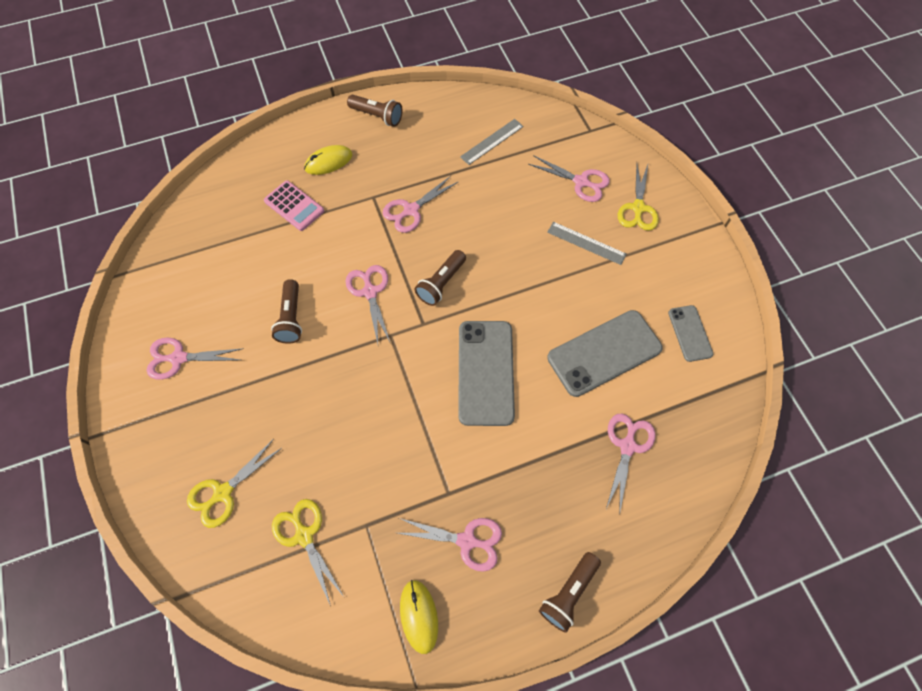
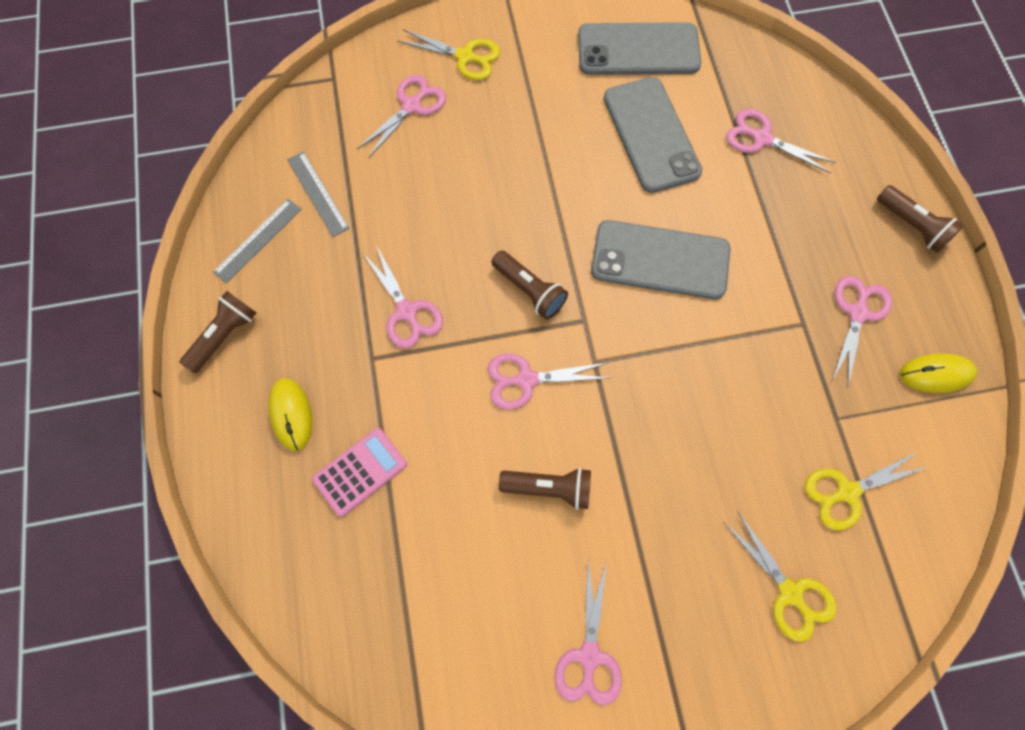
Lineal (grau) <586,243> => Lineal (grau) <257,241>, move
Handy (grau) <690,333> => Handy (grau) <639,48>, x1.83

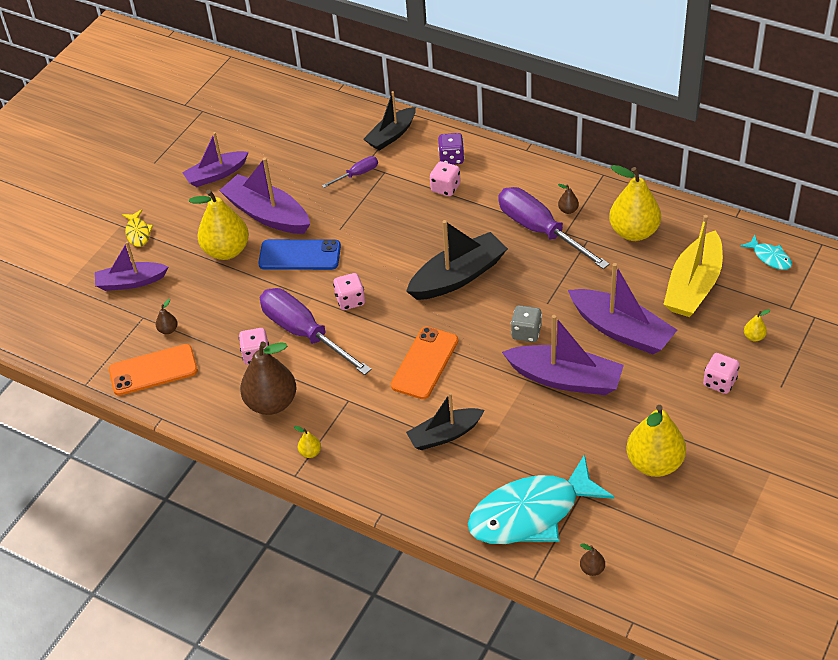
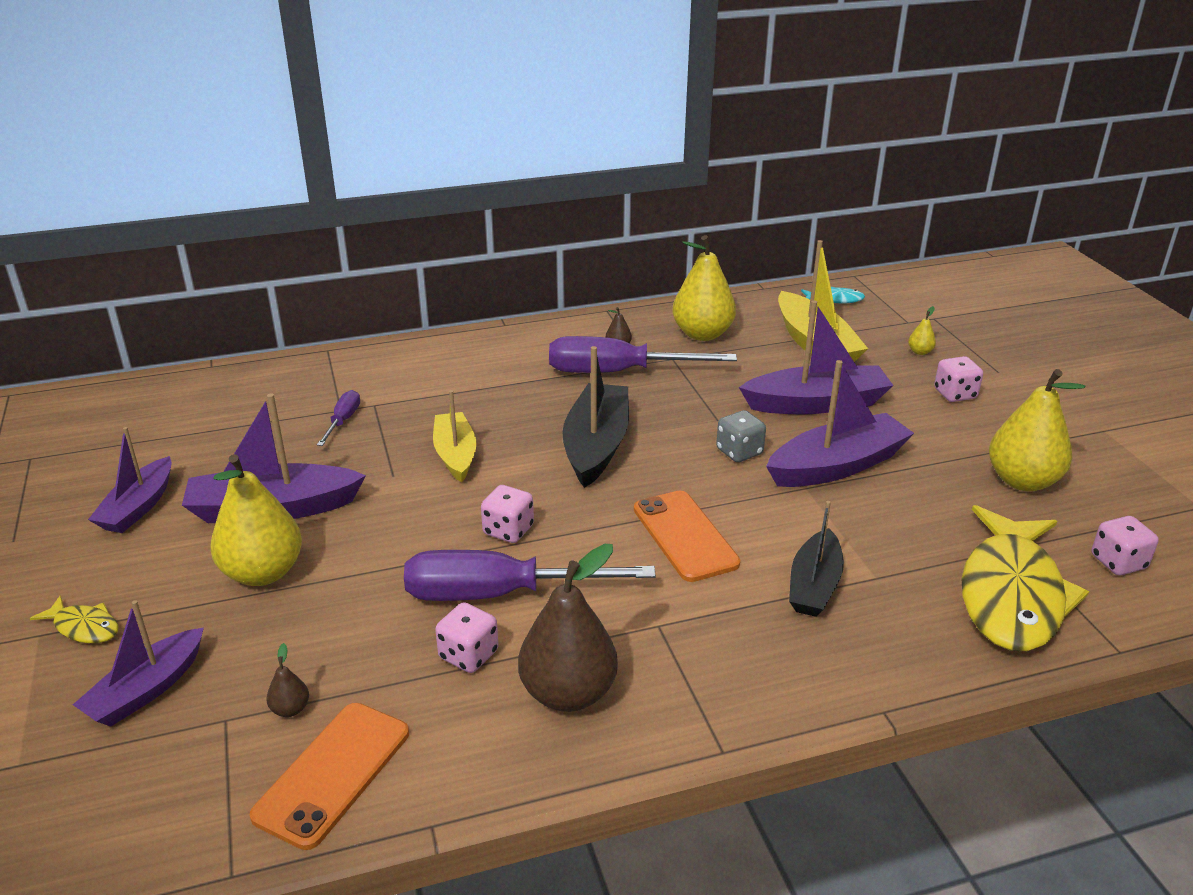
nothing => Boot (gelb) <455,436>
Fisch (türkis) <541,499> => Fisch (gelb) <1025,578>
Spielwürfel (rosa) <445,178> => Spielwürfel (rosa) <1125,545>, move
Handy (blau) <299,254> => nothing
Birne (gelb) <307,442> => nothing
Boot (schwarz) <390,121> => nothing
Spielwürfel (lila) <451,148> => nothing
Birne (braun) <592,559> => nothing

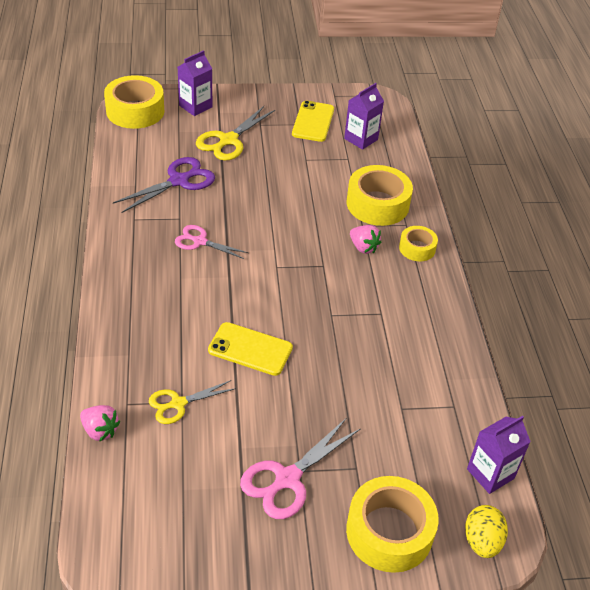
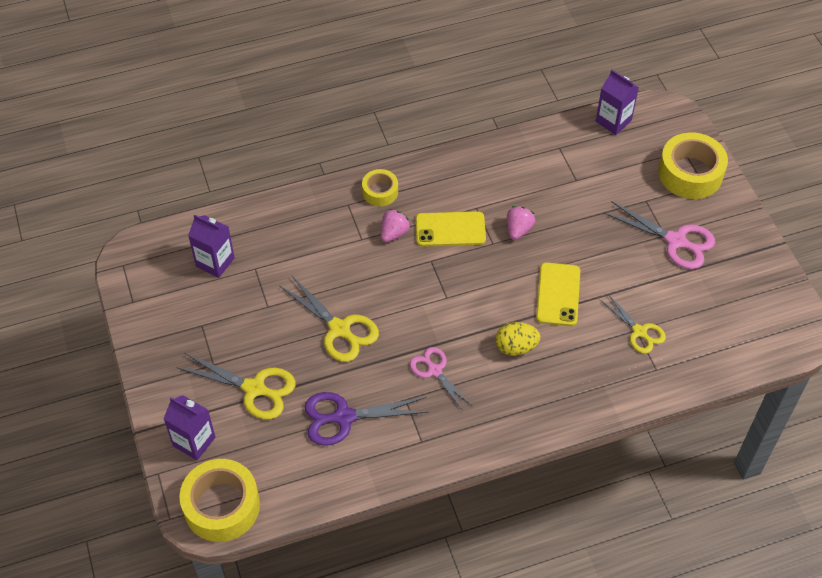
nothing => Schere (gelb) <329,319>
Schere (lila) <164,185> => Schere (lila) <366,419>, 45 degrees counterclockwise
Schere (rosa) <212,242> => Schere (rosa) <440,379>, 135 degrees clockwise
Handy (gelb) <313,121> => Handy (gelb) <450,229>, move
Ei (gelb) <486,531> => Ei (gelb) <517,339>, move
Erdbeere (rosa) <100,423> => Erdbeere (rosa) <521,223>, move
Klebeband (gelb) <380,195> => nothing

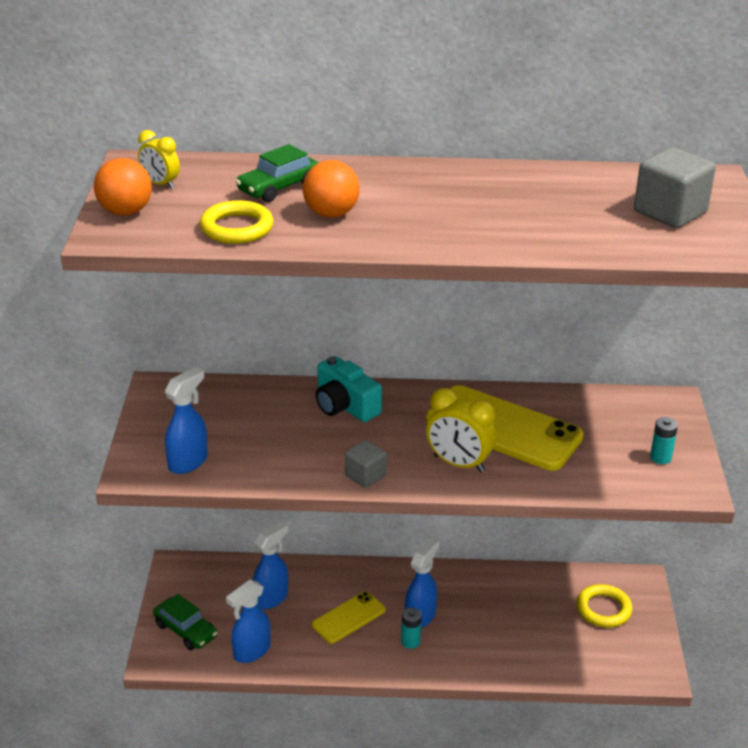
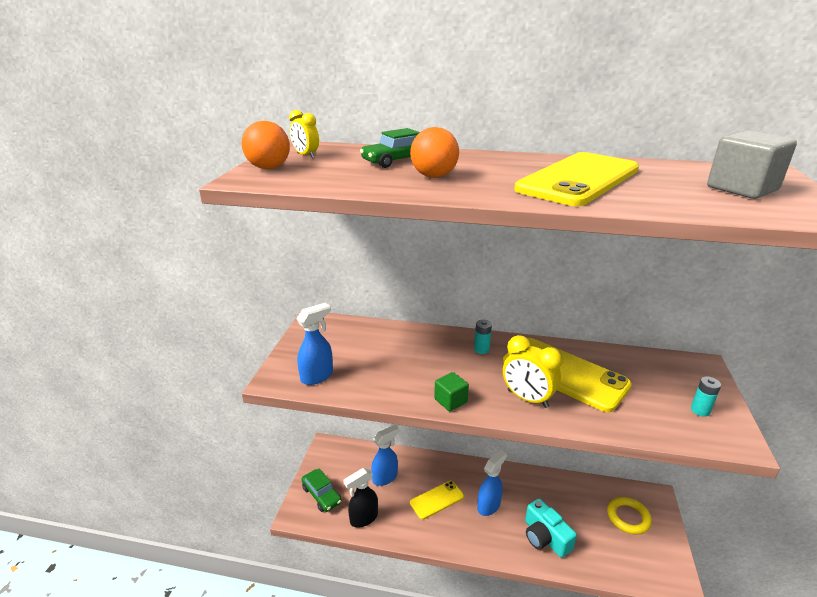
Sprühflasche (blau) <248,621> => Sprühflasche (schwarz) <360,498>
Kubus (grau) <366,464> => Kubus (grün) <451,391>
Batterie (türkis) <411,628> => Batterie (türkis) <483,337>, move
nothing => Handy (gelb) <576,179>
Kamera (türkis) <349,389> => Kamera (türkis) <551,528>, move
Ring (gelb) <236,222> => nothing

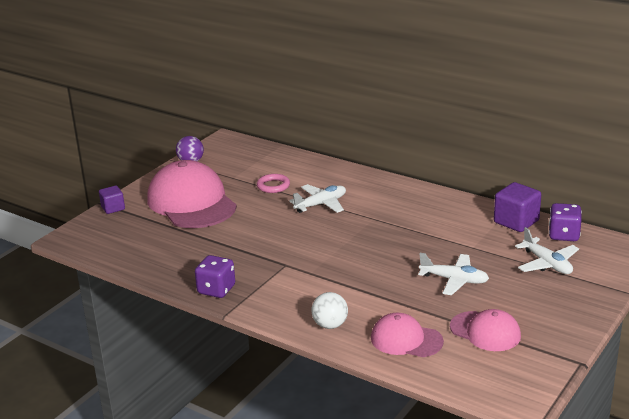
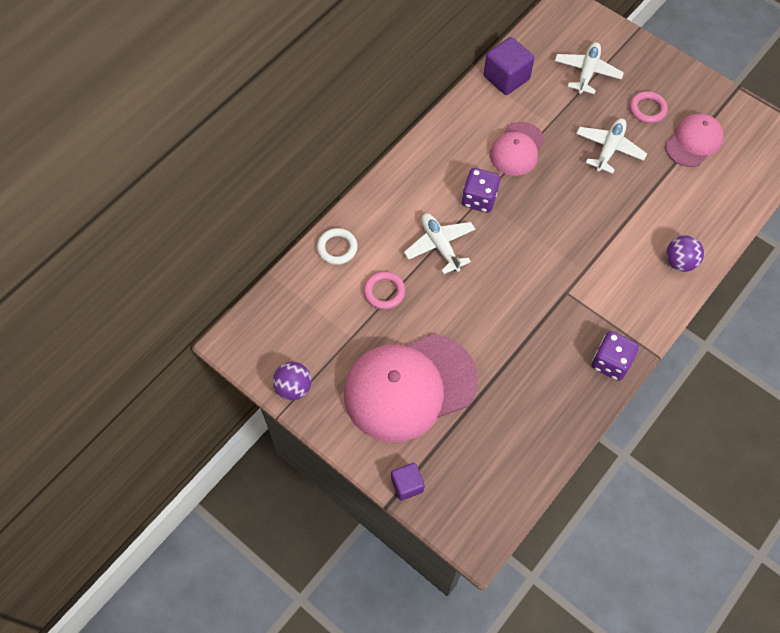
nothing => Ring (weiß) <337,246>
Spielwürfel (lila) <565,222> => Spielwürfel (lila) <481,190>, move
Kappe (rosa) <407,335> => Kappe (rosa) <517,149>, move
Flugzeug (weiß) <547,250> => Flugzeug (weiß) <589,68>, 45 degrees counterclockwise
nothing => Ring (rosa) <649,107>
Ball (weiß) <329,310> => Ball (lila) <685,253>

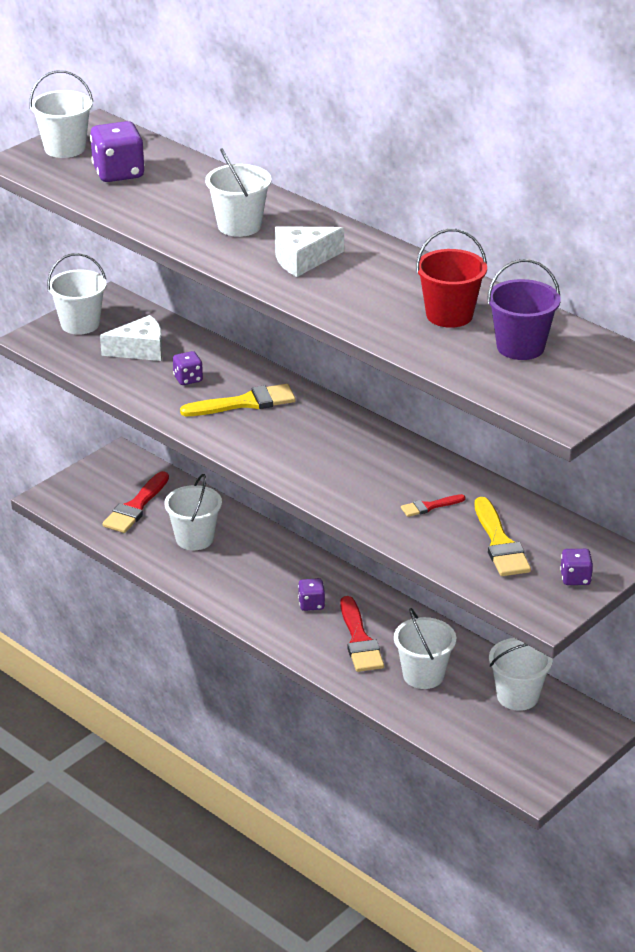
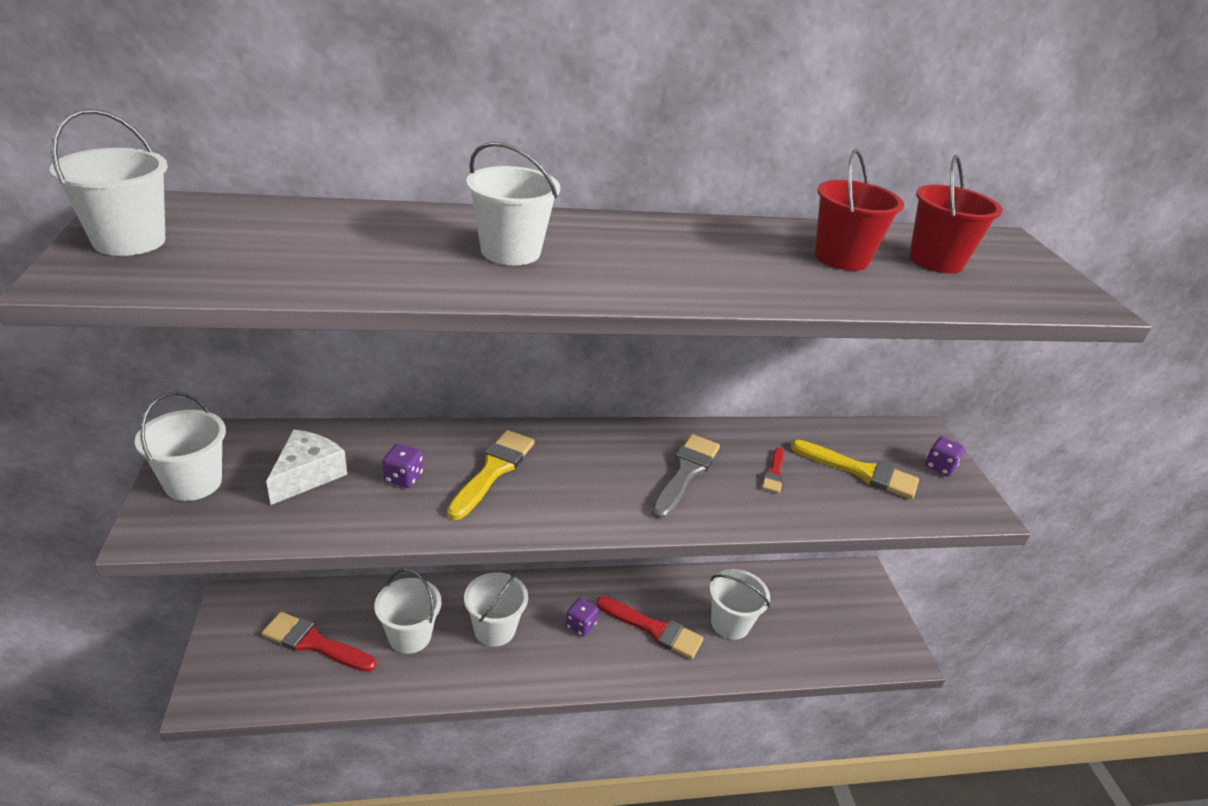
Pinsel (rot) <135,502> => Pinsel (rot) <318,642>, 135 degrees clockwise
Eimer (weiß) <521,674> => Eimer (weiß) <496,608>, move
nothing => Pinsel (grau) <685,476>
Eimer (lila) <524,309> => Eimer (rot) <956,214>
Spielwürfel (lila) <117,151> => nothing
Käse (weiß) <309,251> => nothing

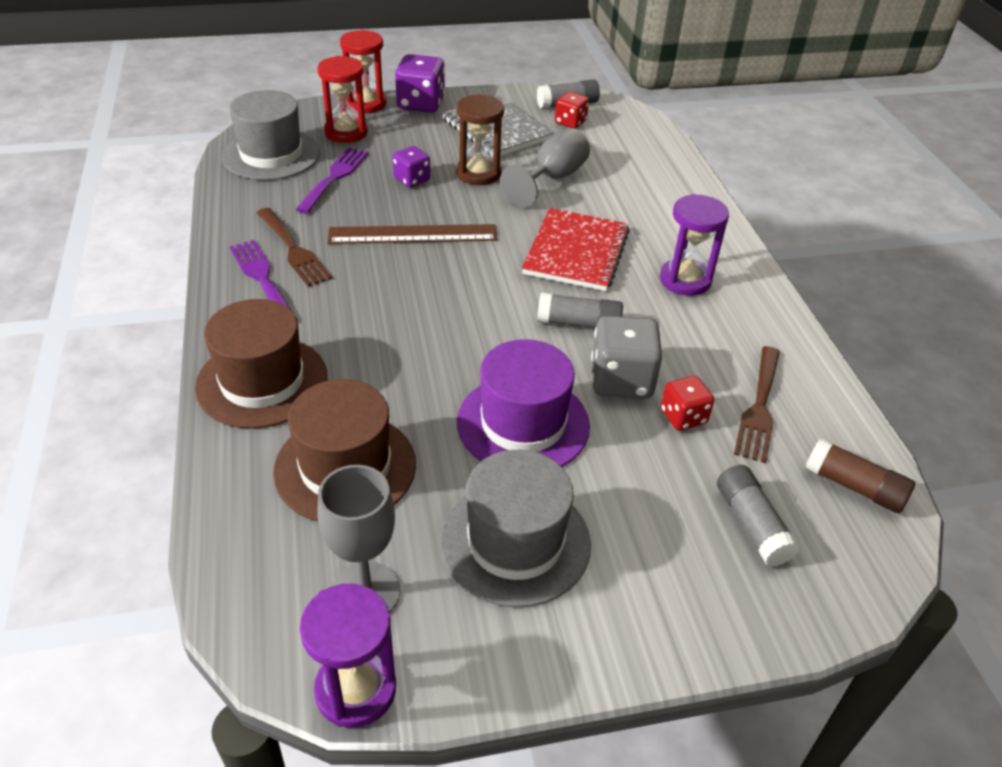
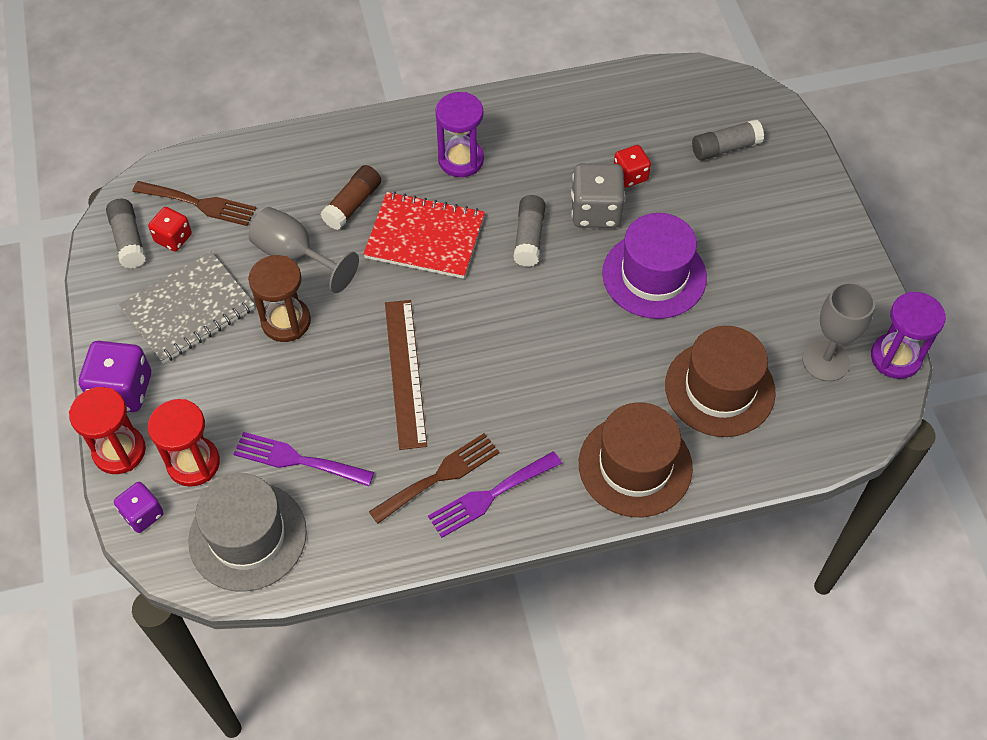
Spielwürfel (lila) <411,166> => Spielwürfel (lila) <139,507>, move
Gabel (braun) <757,404> => Gabel (braun) <194,203>, move
Klebestift (braun) <860,475> => Klebestift (braun) <351,197>, move
Hut (grau) <515,528> => nothing

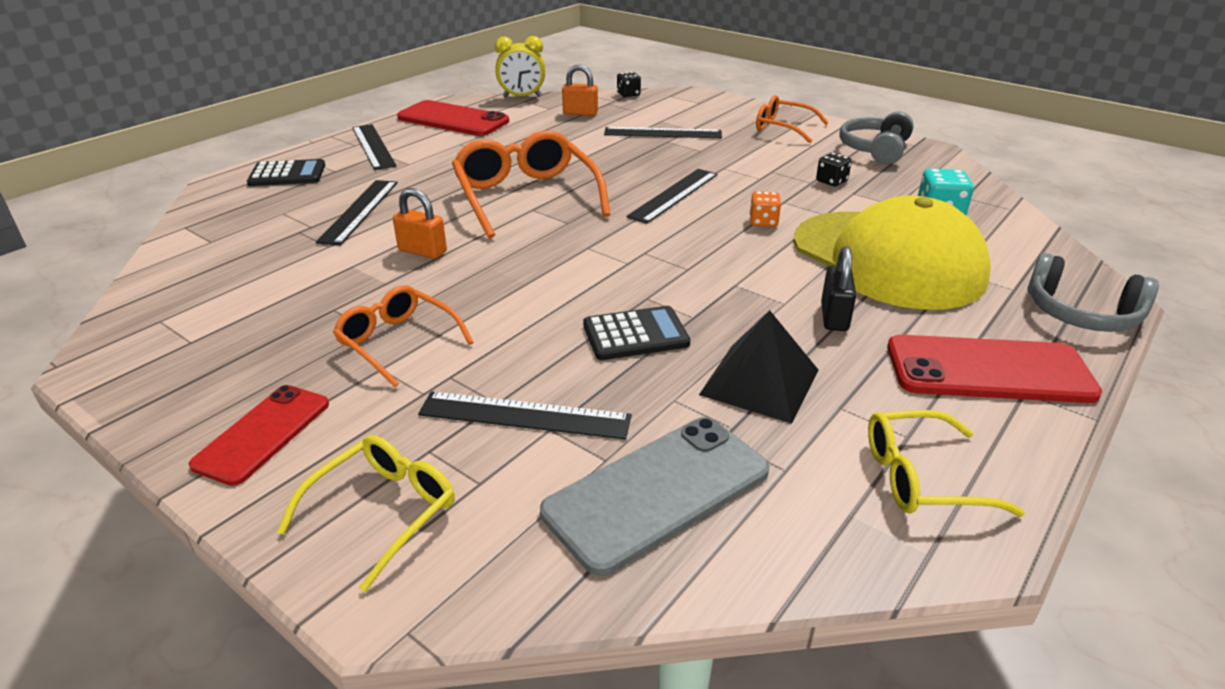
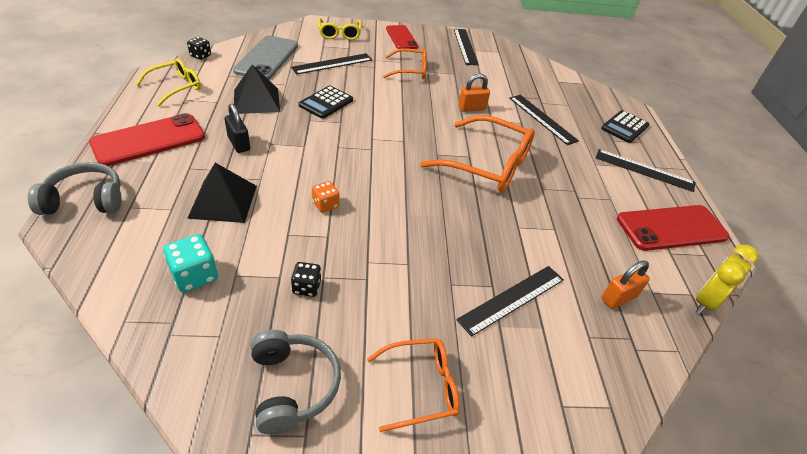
Spielwürfel (schwarz) <629,84> => Spielwürfel (schwarz) <199,48>, move
Kappe (gelb) <892,253> => Pyramide (schwarz) <222,193>
Lineal (schwarz) <672,196> => Lineal (schwarz) <466,47>, move

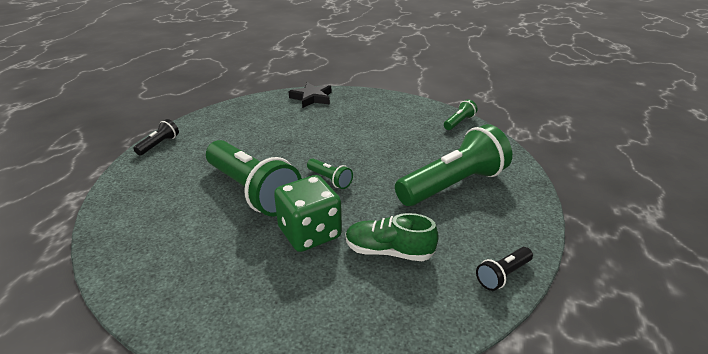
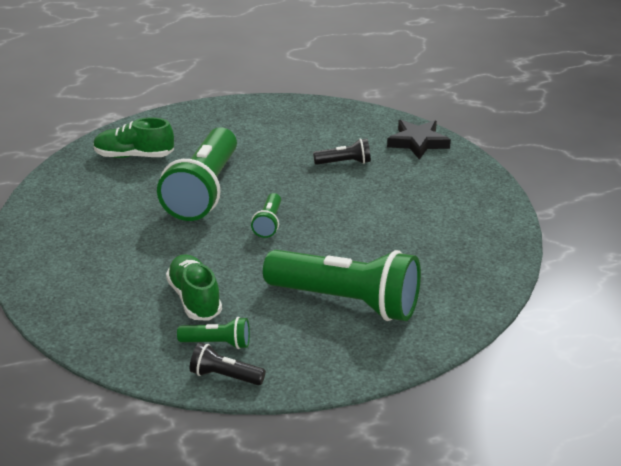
nothing => Schuh (grün) <133,137>
Taschenlampe (grün) <461,114> => Taschenlampe (grün) <213,333>, move
Taschenlampe (schwarz) <156,137> => Taschenlampe (schwarz) <342,151>, move
Spielwürfel (grün) <308,213> => nothing

